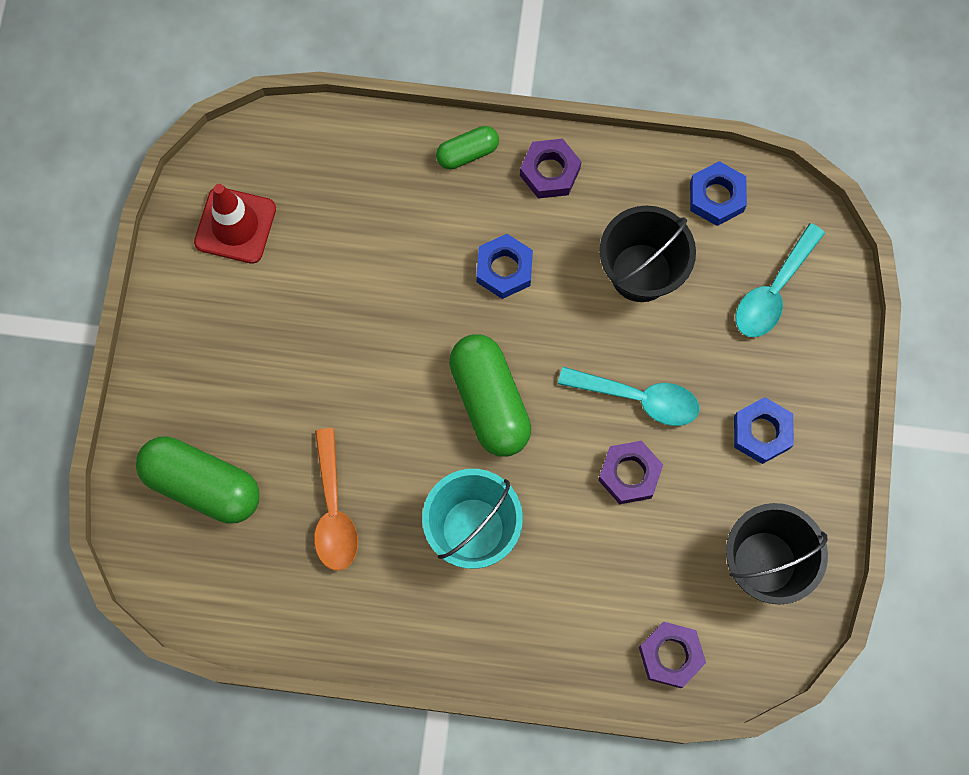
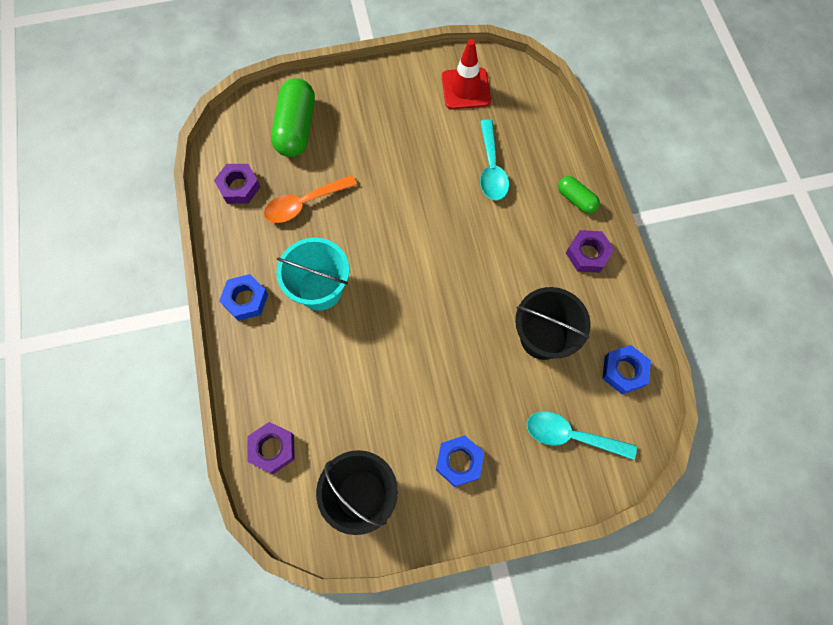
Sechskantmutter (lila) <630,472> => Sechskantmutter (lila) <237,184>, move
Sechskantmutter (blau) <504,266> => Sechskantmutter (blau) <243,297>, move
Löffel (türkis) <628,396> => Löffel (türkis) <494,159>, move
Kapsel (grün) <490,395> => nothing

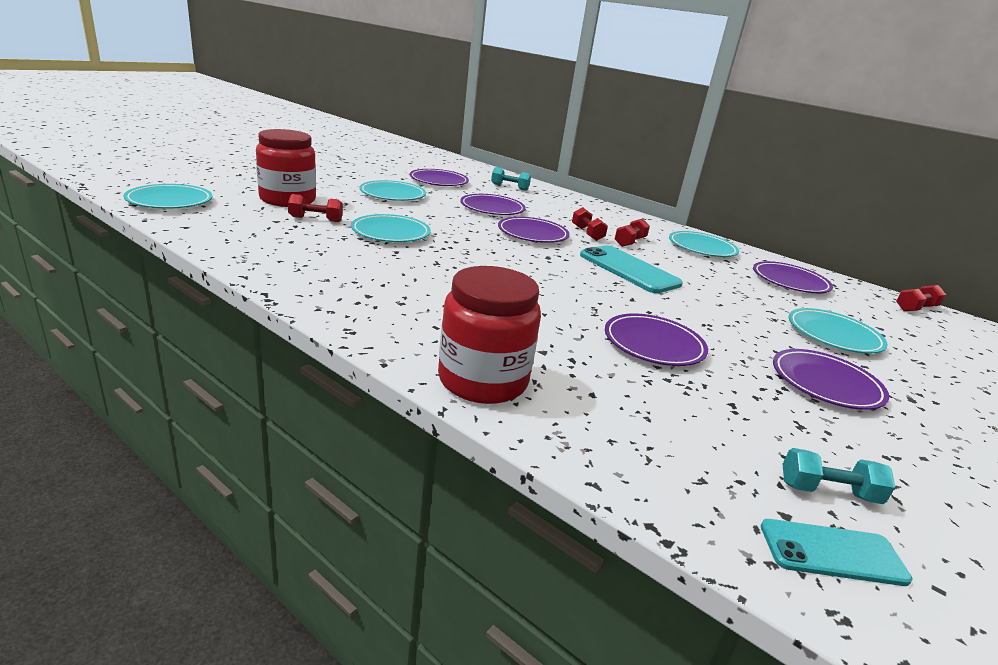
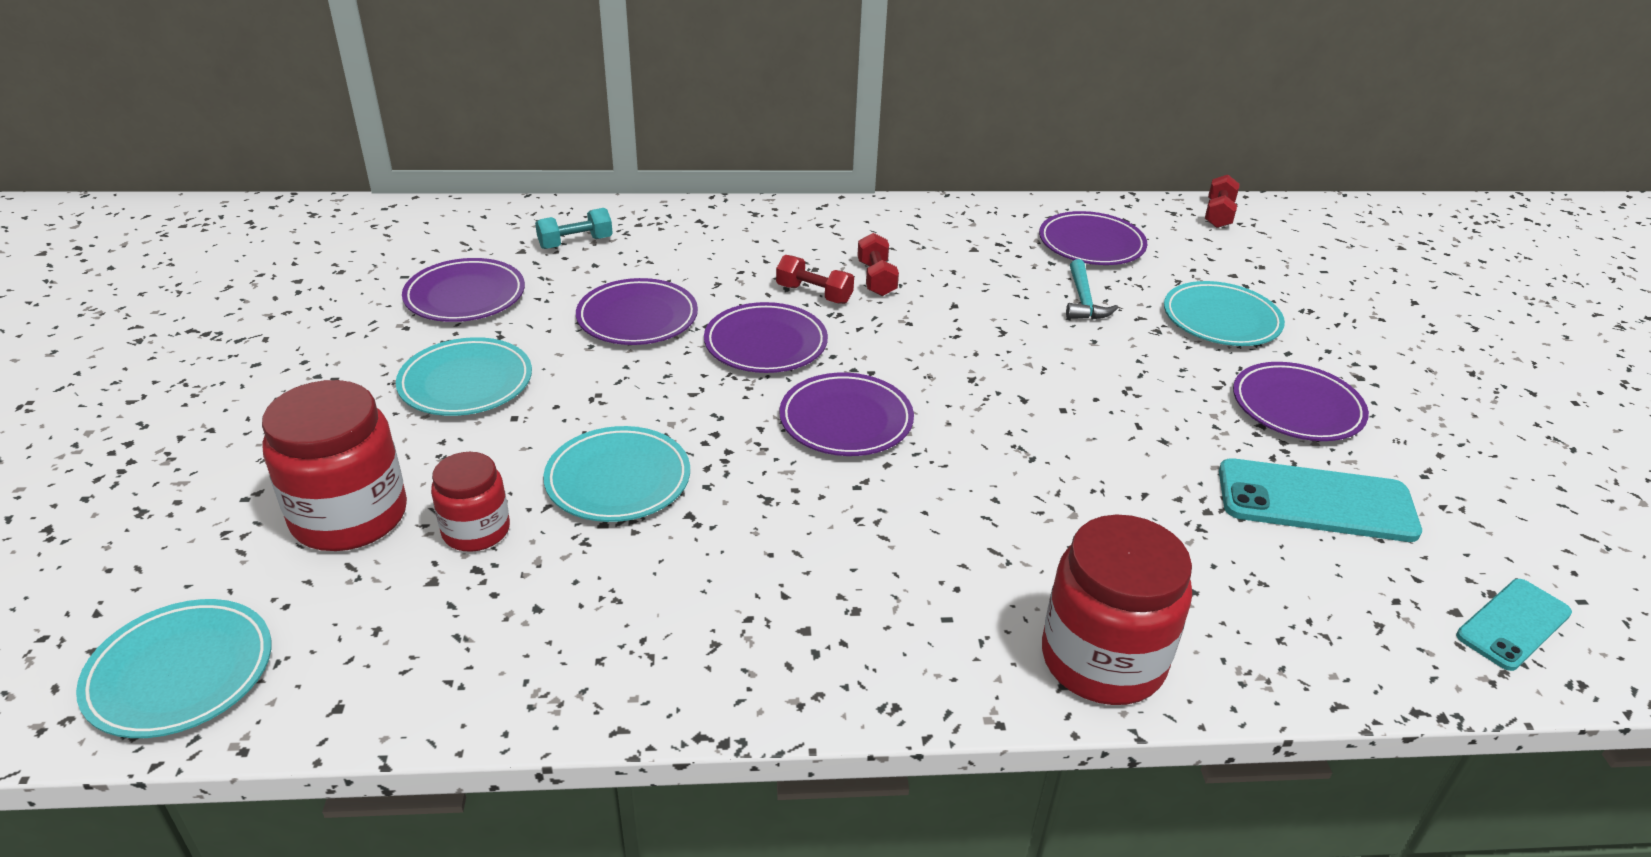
Hantel (rot) <315,208> => Einmachglas (rot) <470,502>
Teller (lila) <656,339> => Teller (lila) <846,414>, move
nothing => Hammer (türkis) <1092,289>
Handy (türkis) <631,269> => Handy (türkis) <1320,500>, move
Teller (türkis) <704,244> => nothing
Hantel (türkis) <838,476> => nothing

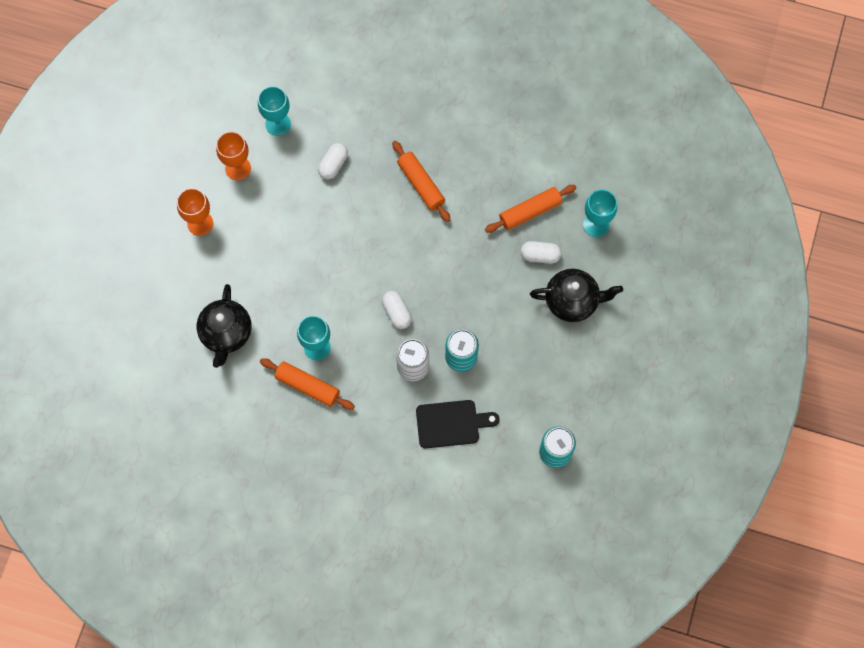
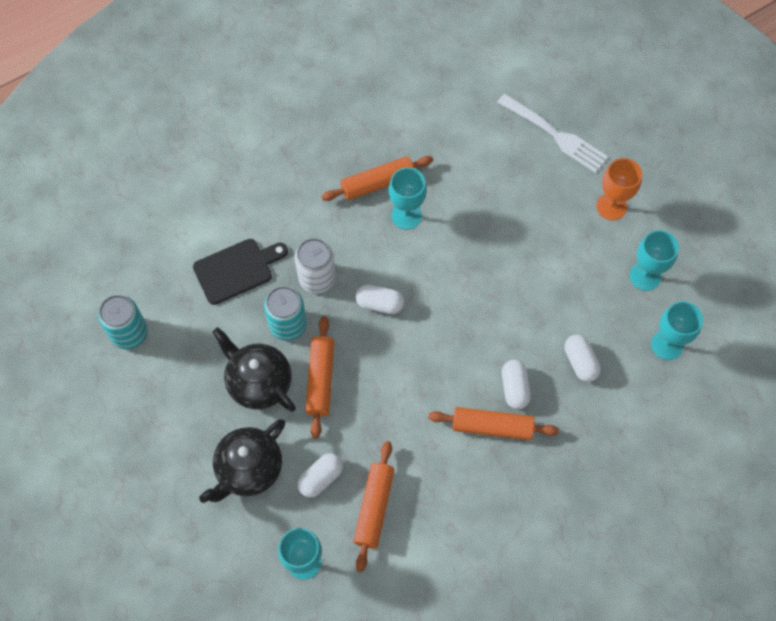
Schneidebrett (schwarz) <458,424> => Schneidebrett (schwarz) <240,272>, 150 degrees counterclockwise
Teekanne (schwarz) <224,326> => Teekanne (schwarz) <254,369>, move
nothing => Nudelholz (orange) <319,377>
nothing => Gabel (weiß) <552,133>
nothing => Kapsel (weiß) <516,384>
Kelch (orange) <233,155> => Kelch (türkis) <654,260>

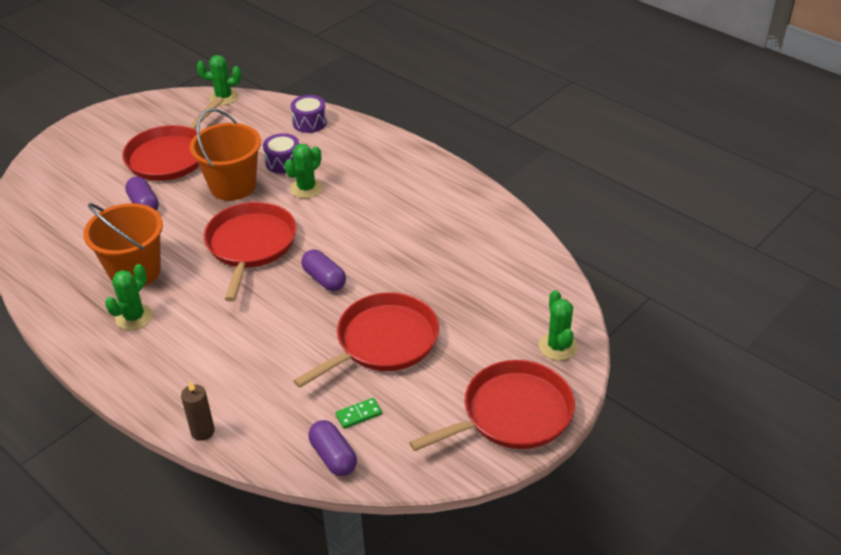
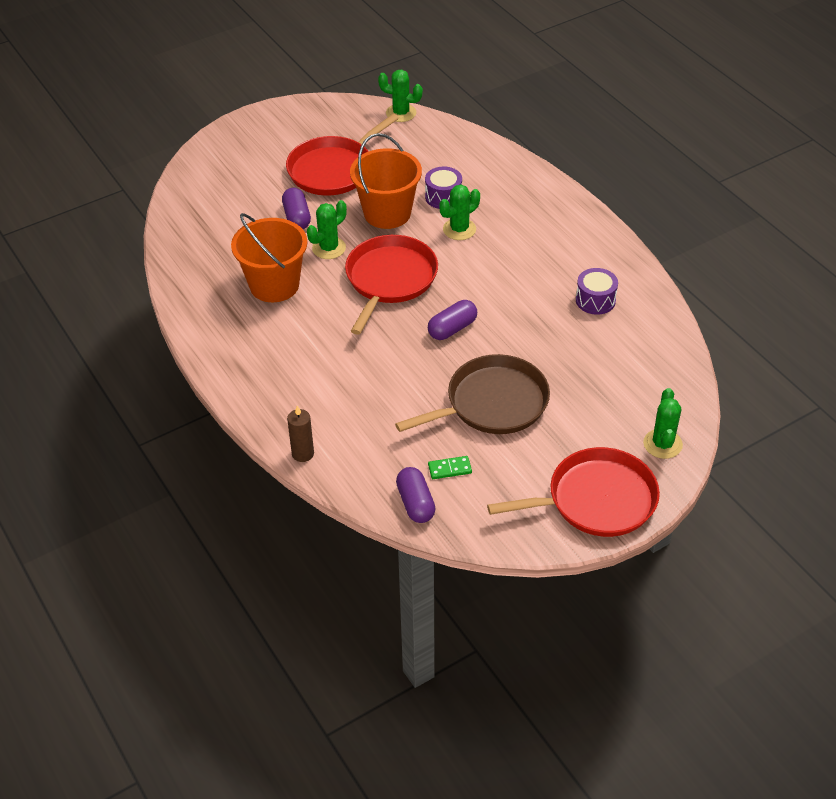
Kaktus (grün) <129,297> => Kaktus (grün) <327,229>, move
Pfanne (rot) <366,340> => Pfanne (braun) <472,394>
Kapsel (lila) <323,270> => Kapsel (lila) <452,320>, 75 degrees clockwise
Trommel (lila) <309,114> => Trommel (lila) <597,291>, move

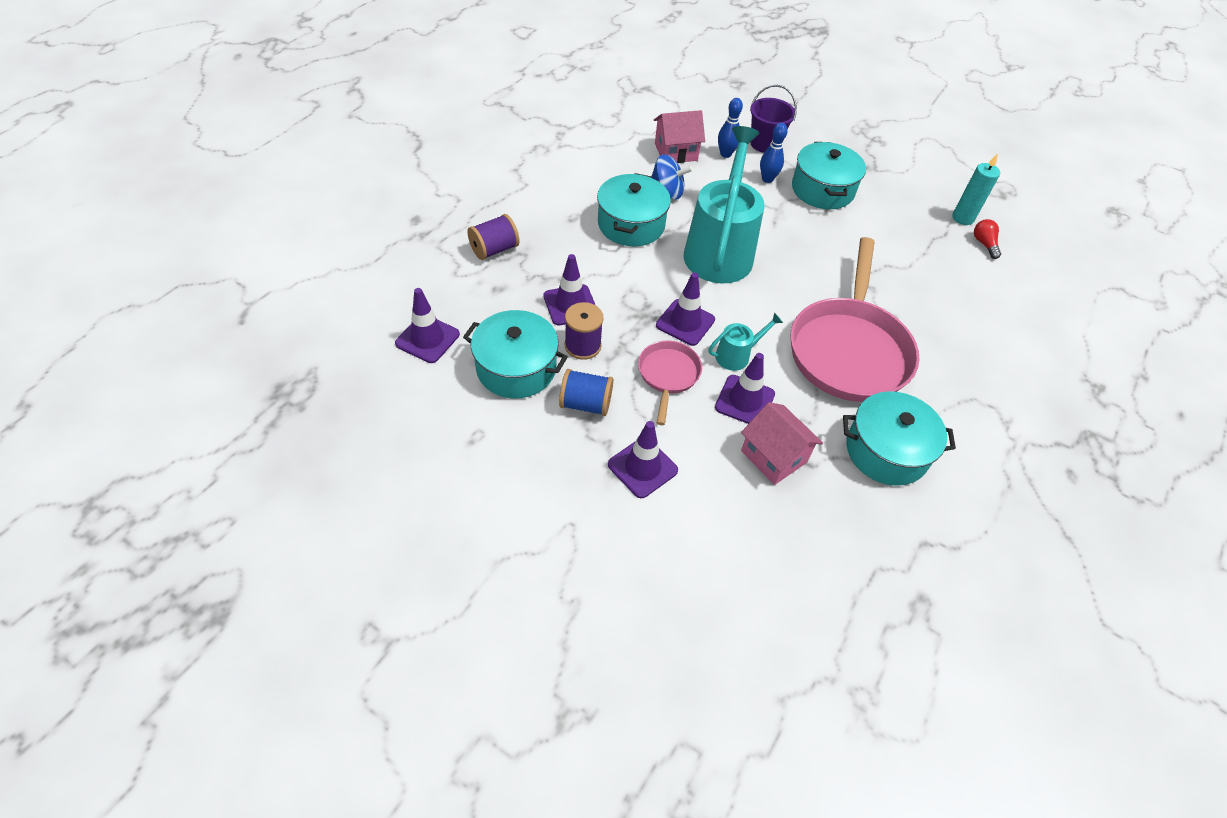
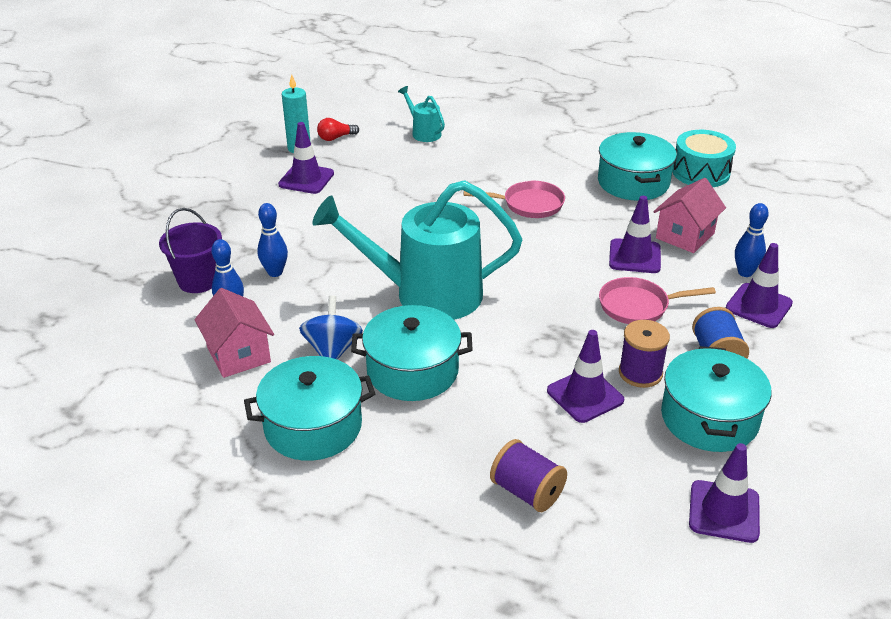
Kochtopf (türkis) <829,175> => Kochtopf (türkis) <309,408>, move
Leitkegel (lila) <685,309> => Leitkegel (lila) <306,158>, move
Gießkanne (türkis) <746,341> => Gießkanne (türkis) <421,114>, move
Pfanne (rosa) <855,319> => Pfanne (rosa) <514,199>, x0.49
nothing => Trommel (türkis) <704,158>
nothing => Bowlingkegel (blau) <752,240>

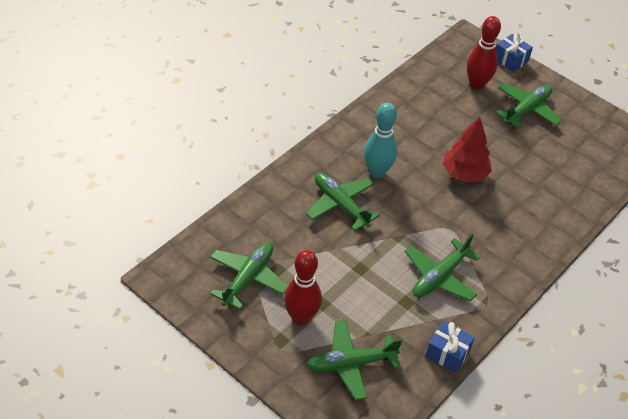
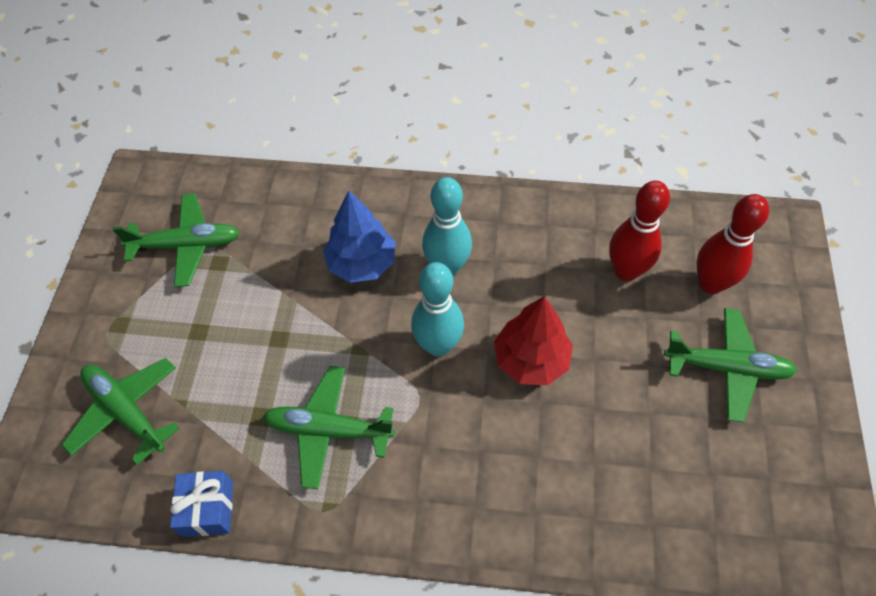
Flugzeug (grün) <343,202> => Baum (blau) <359,236>
nothing => Bowlingkegel (türkis) <437,309>
Bowlingkegel (rot) <303,287> => Bowlingkegel (rot) <639,231>, move
Geschenk (blau) <514,52> => nothing

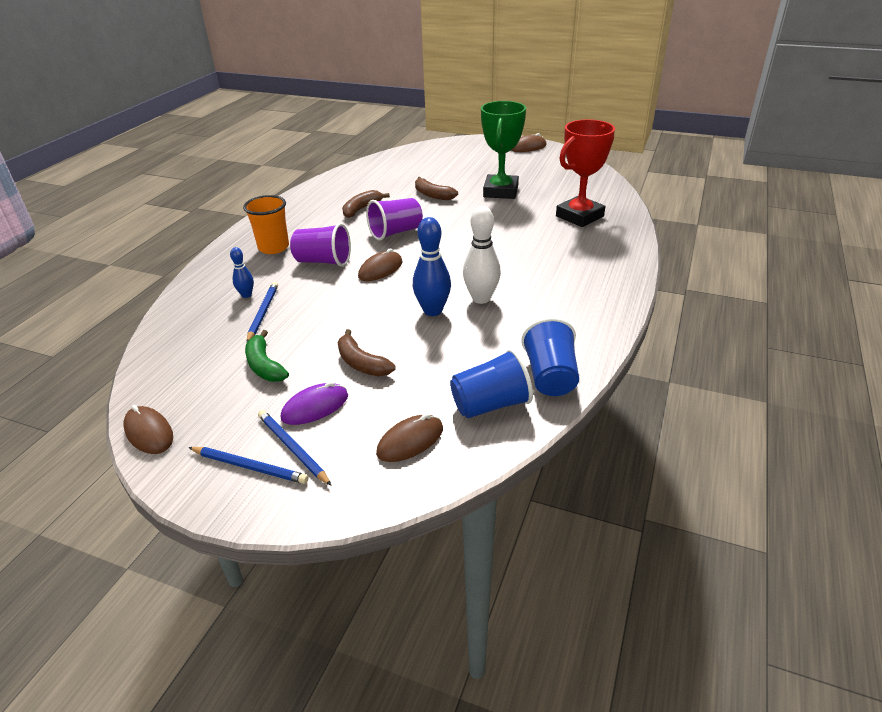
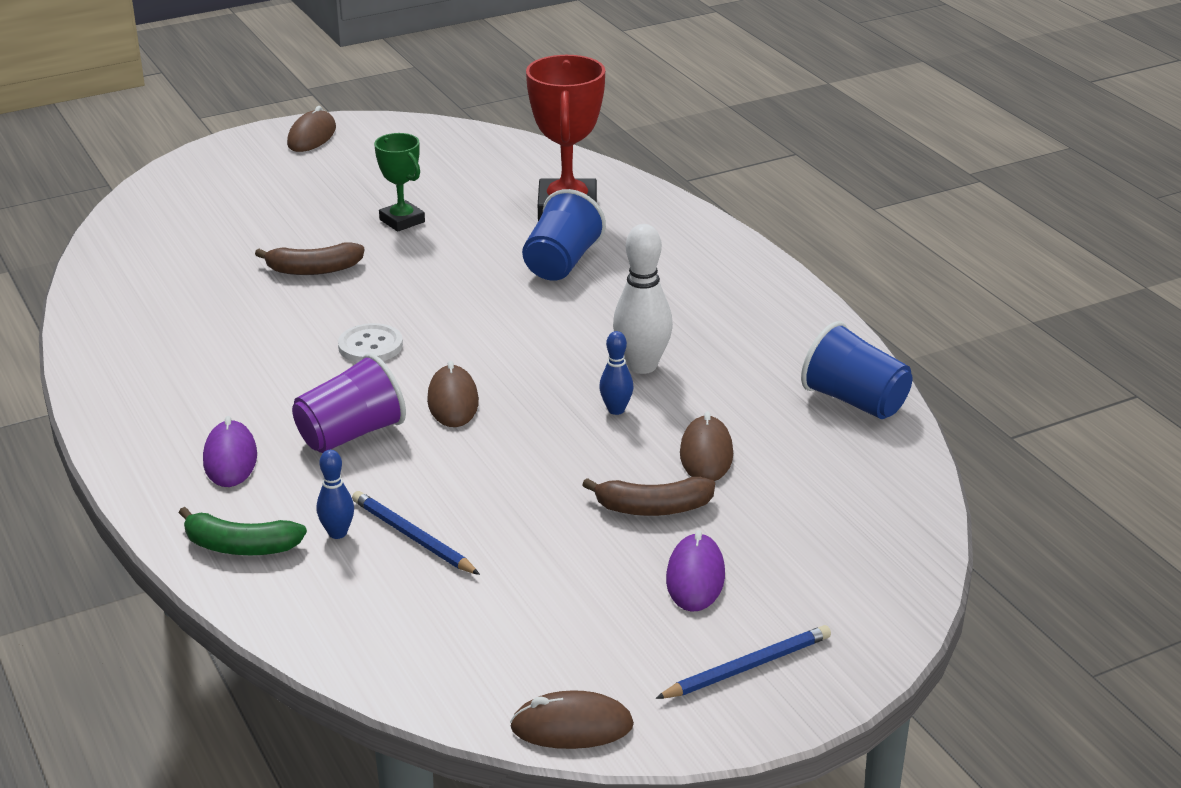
Banane (grün) <267,356> => Banane (grün) <243,531>, move
Becher (orange) <266,224> => Computermaus (lila) <230,451>
Becher (lila) <394,219> => Knopf (weiß) <370,343>
Pokal (grün) <503,150> => Pokal (grün) <399,182>, x0.57
Becher (blau) <491,383> => Becher (blau) <564,235>, move
Bowlingkegel (blau) <432,266> => Bowlingkegel (blau) <616,373>, x0.55
Computermaus (braun) <409,438> => Computermaus (braun) <706,446>, move
Bleistift (blau) <295,448> => nothing
Banane (braun) <366,204> => nothing

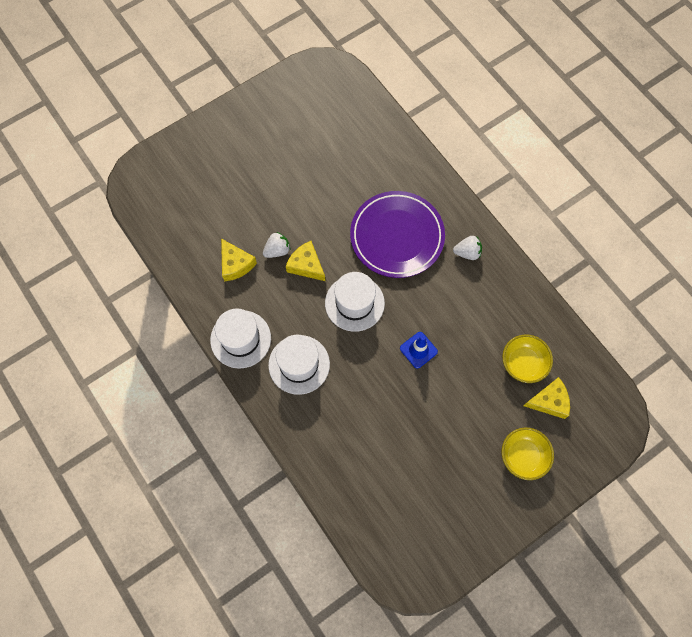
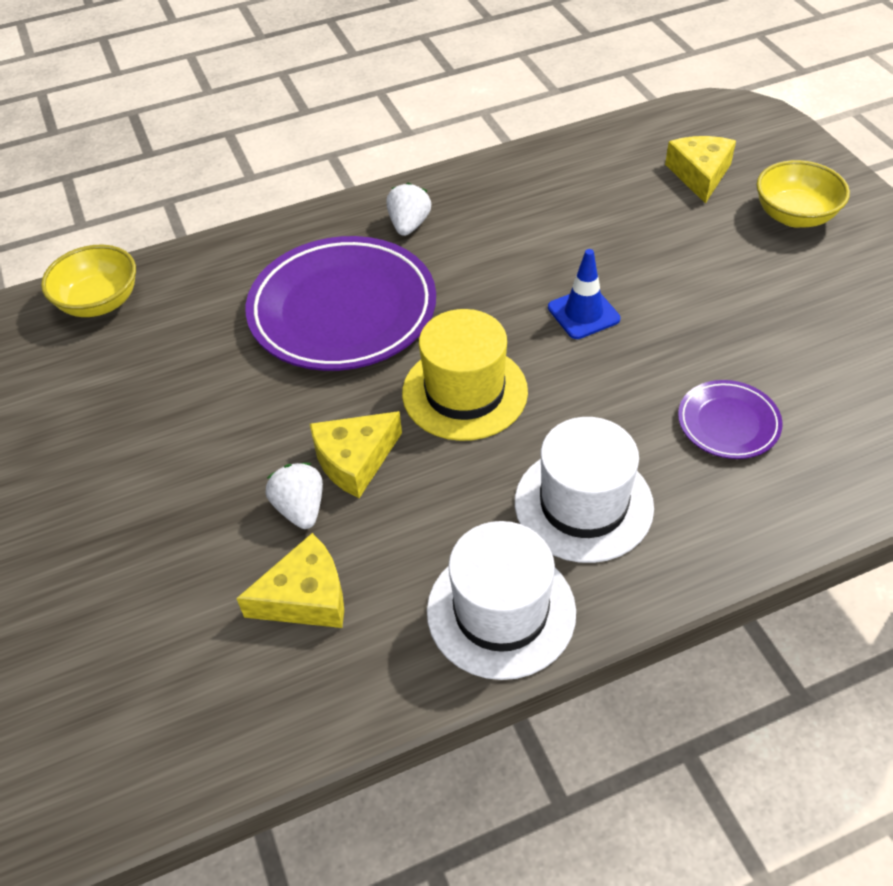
Schüssel (gelb) <527,359> => Schüssel (gelb) <88,281>, move
Hut (weiß) <355,302> => Hut (gelb) <465,375>
nothing => Teller (lila) <730,419>

